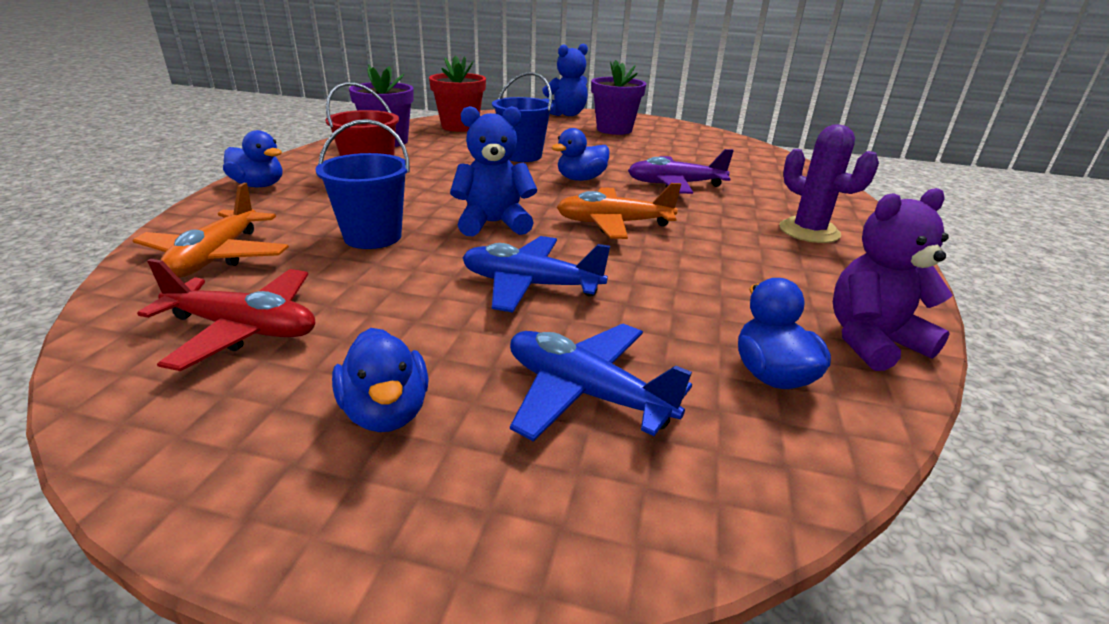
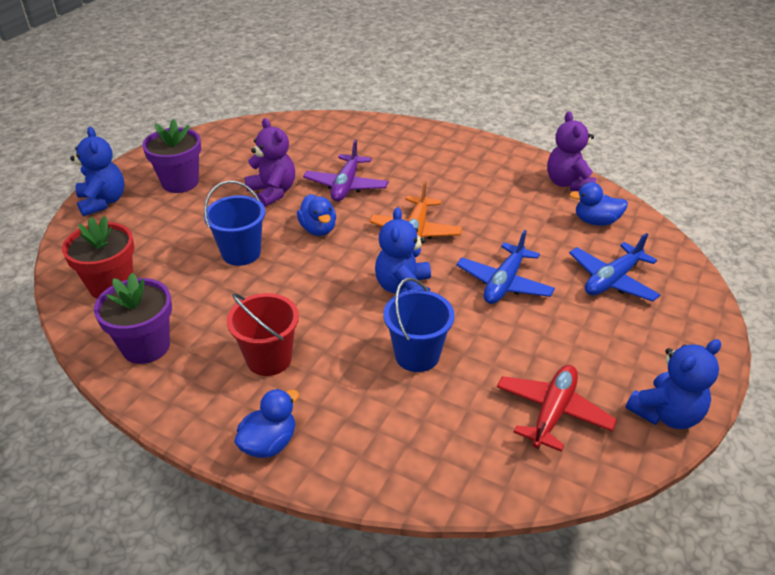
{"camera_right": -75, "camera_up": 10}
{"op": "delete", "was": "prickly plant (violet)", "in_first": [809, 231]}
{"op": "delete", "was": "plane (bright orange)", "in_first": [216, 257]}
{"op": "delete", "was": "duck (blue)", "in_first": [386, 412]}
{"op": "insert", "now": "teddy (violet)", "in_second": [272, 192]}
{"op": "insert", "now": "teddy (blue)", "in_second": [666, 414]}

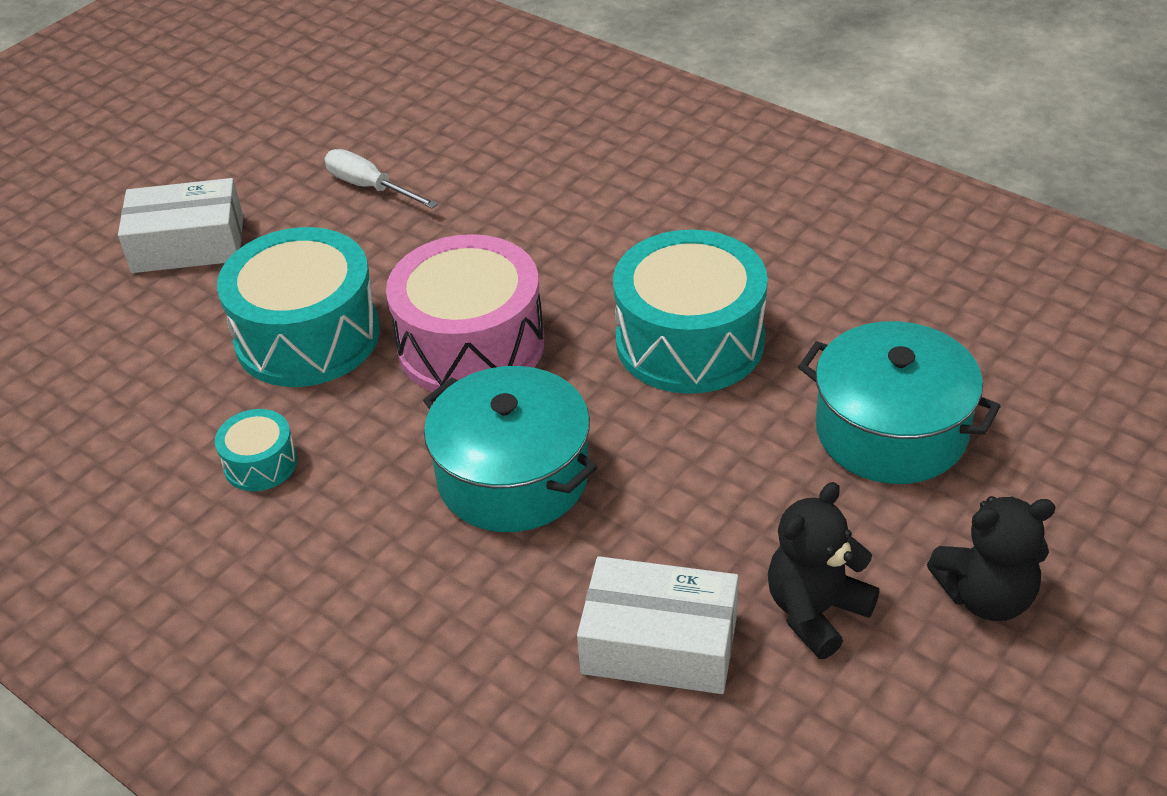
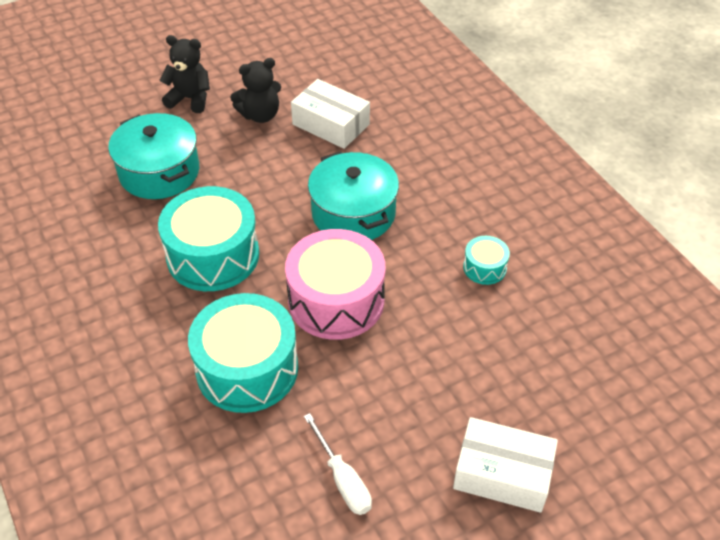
{"camera_right": -160, "camera_up": 5}
{"op": "move", "was": "drum (aqua)", "in_first": [307, 336], "in_second": [247, 368]}

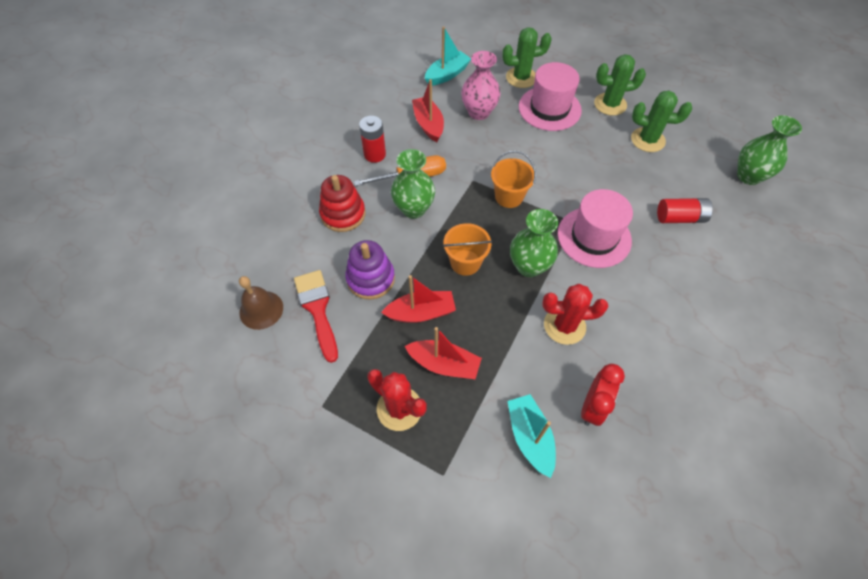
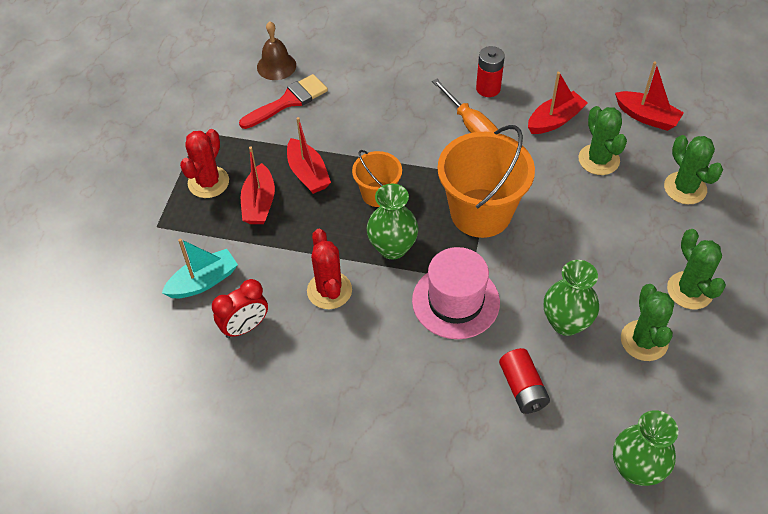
{"camera_right": 75, "camera_up": -5}
{"op": "recolor", "was": "toy boat (aqua)", "now": "toy boat (scarlet)", "in_first": [447, 75], "in_second": [646, 117]}
{"op": "replace", "was": "vase (rosy)", "now": "prickly plant (green)", "in_first": [478, 112], "in_second": [598, 160]}
{"op": "delete", "was": "top hat (rosy)", "in_first": [549, 108]}
{"op": "move", "was": "vase (green)", "in_first": [413, 209], "in_second": [566, 323]}
{"op": "resize", "was": "pail (bright orange)", "in_first": [509, 197], "in_second": [481, 213], "ratio": 1.84}
{"op": "delete", "was": "stacking toy (scarlet)", "in_first": [343, 214]}
{"op": "delete", "was": "stacking toy (violet)", "in_first": [370, 279]}
{"op": "rotate", "was": "clock (scarlet)", "in_first": [592, 407], "in_second": [245, 327], "clockwise": -45}

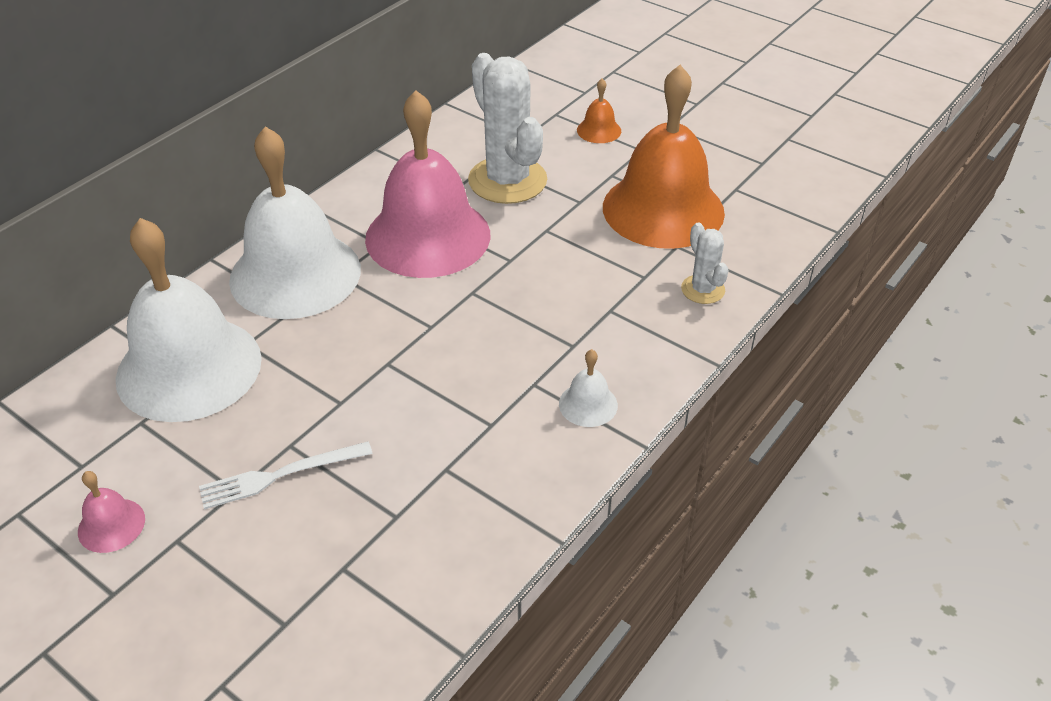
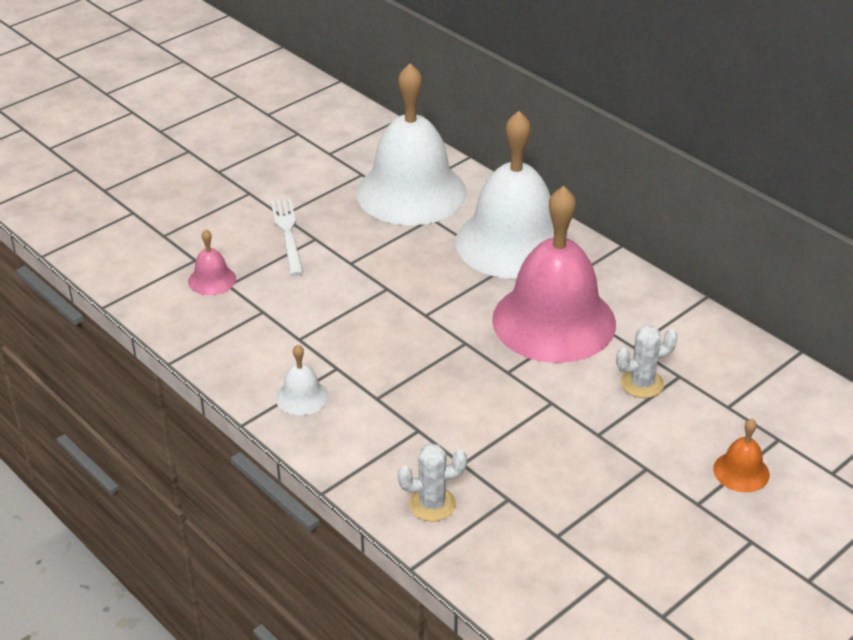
{"camera_right": 100, "camera_up": -5}
{"op": "resize", "was": "prickly plant (white)", "in_first": [507, 180], "in_second": [642, 384], "ratio": 0.49}
{"op": "delete", "was": "bell (bright orange)", "in_first": [663, 209]}
{"op": "move", "was": "bell (rosy)", "in_first": [111, 525], "in_second": [212, 280]}

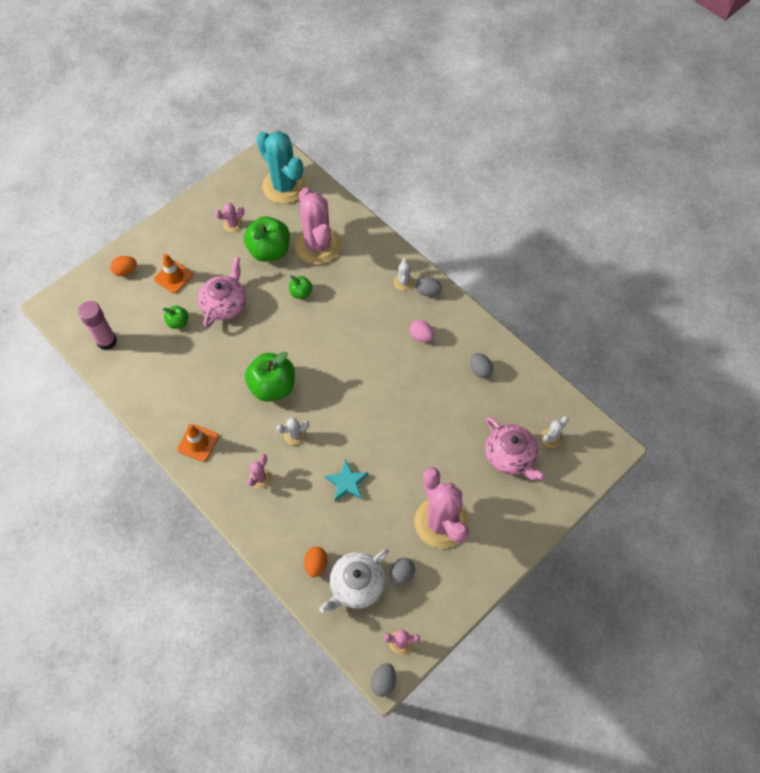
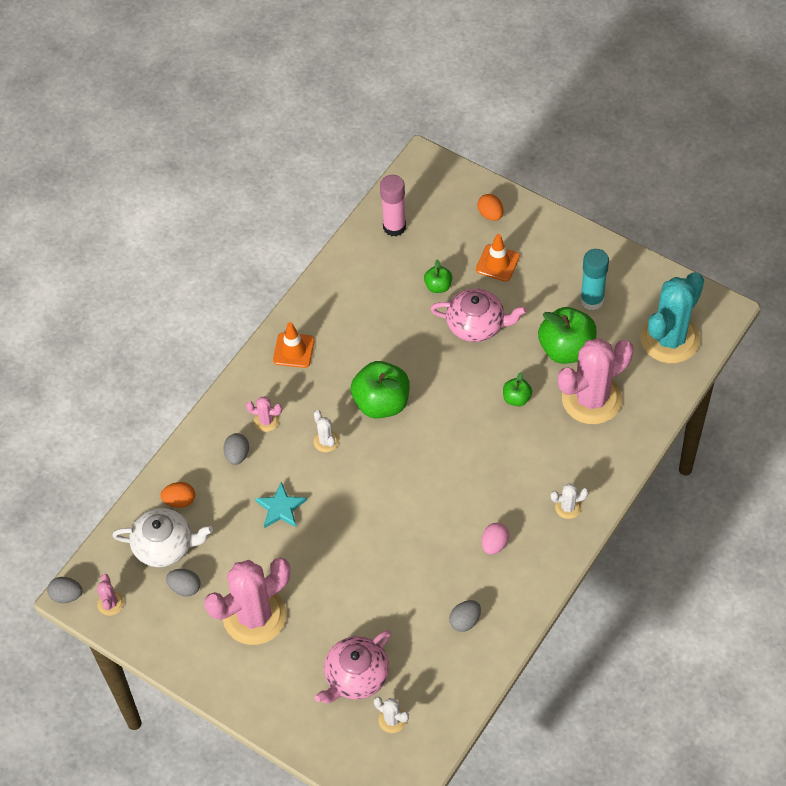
{"camera_right": 80, "camera_up": -5}
{"op": "replace", "was": "prickly plant (rosy)", "now": "stick of glue (aqua)", "in_first": [233, 224], "in_second": [592, 300]}
{"op": "move", "was": "egg shape (gray)", "in_first": [428, 291], "in_second": [237, 455]}
{"op": "rotate", "was": "teapot (white)", "in_first": [356, 585], "in_second": [165, 545], "clockwise": 150}

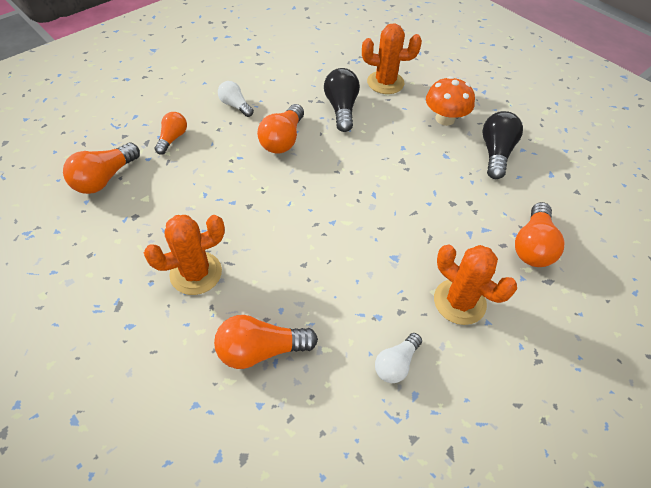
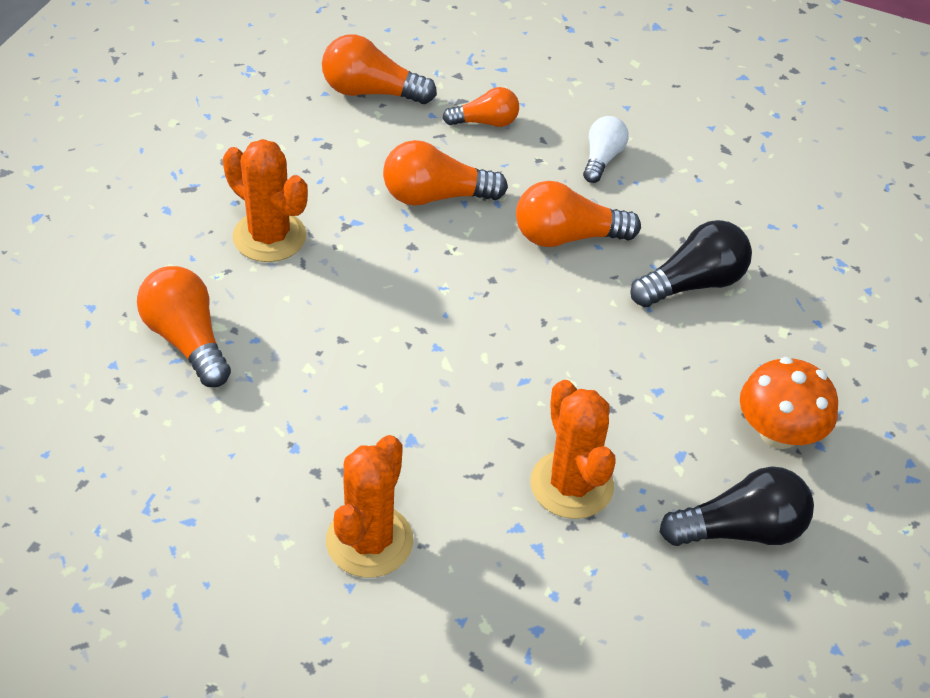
{"camera_right": 65, "camera_up": -5}
{"op": "move", "was": "prickly plant (bright orange)", "in_first": [385, 83], "in_second": [571, 485]}
{"op": "move", "was": "lightbulb (bright orange)", "in_first": [532, 246], "in_second": [436, 196]}
{"op": "delete", "was": "lightbulb (white)", "in_first": [396, 364]}

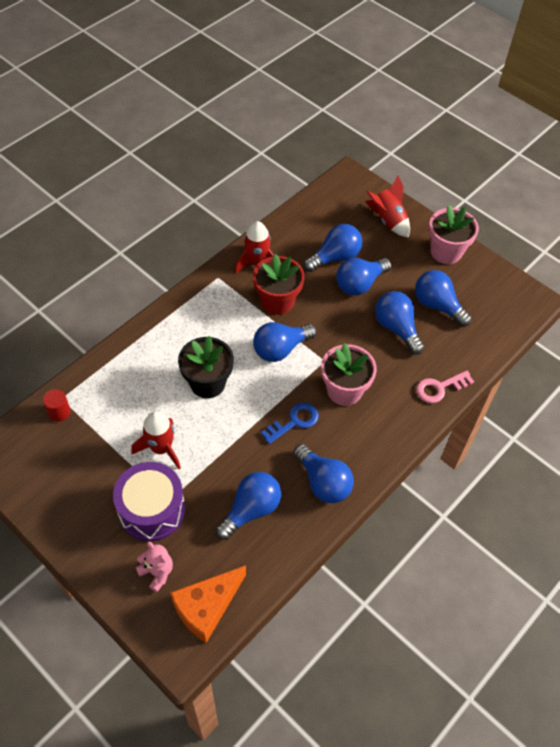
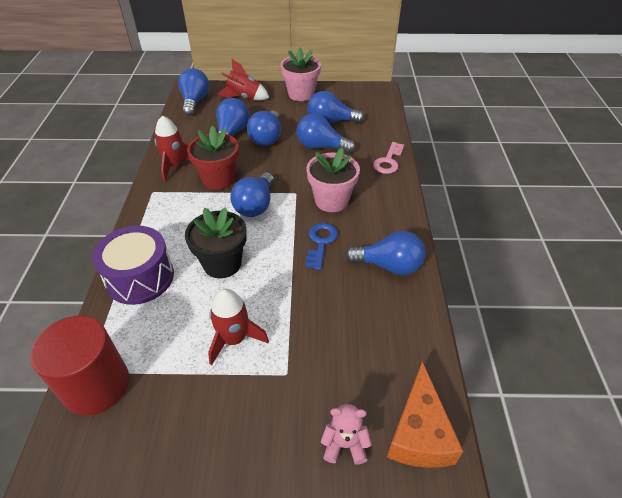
{"camera_right": -40, "camera_up": -10}
{"op": "resize", "was": "solid cylinder (scarlet)", "in_first": [59, 412], "in_second": [96, 385], "ratio": 2.27}
{"op": "move", "was": "drum (violet)", "in_first": [152, 509], "in_second": [140, 277]}
{"op": "move", "was": "lightbulb (blue)", "in_first": [251, 510], "in_second": [195, 101]}

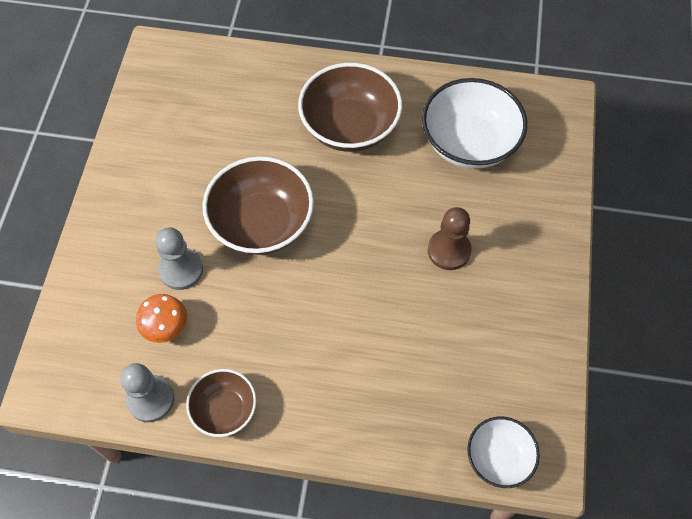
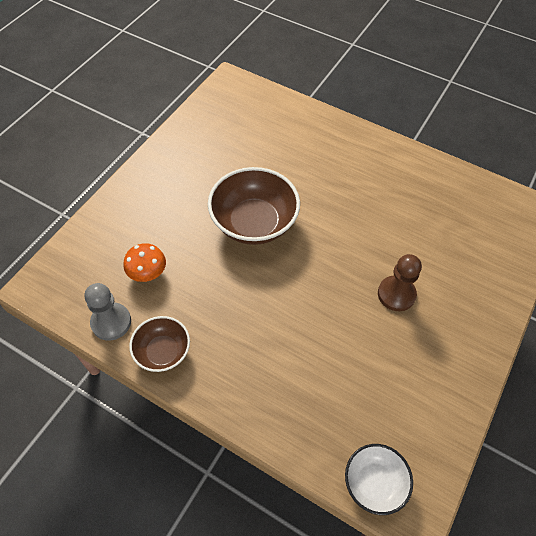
{"camera_right": 20, "camera_up": -5}
{"op": "delete", "was": "deep dish (dark brown)", "in_first": [350, 127]}
{"op": "delete", "was": "deep dish (white)", "in_first": [469, 143]}
{"op": "delete", "was": "chess pawn (gray)", "in_first": [181, 270]}

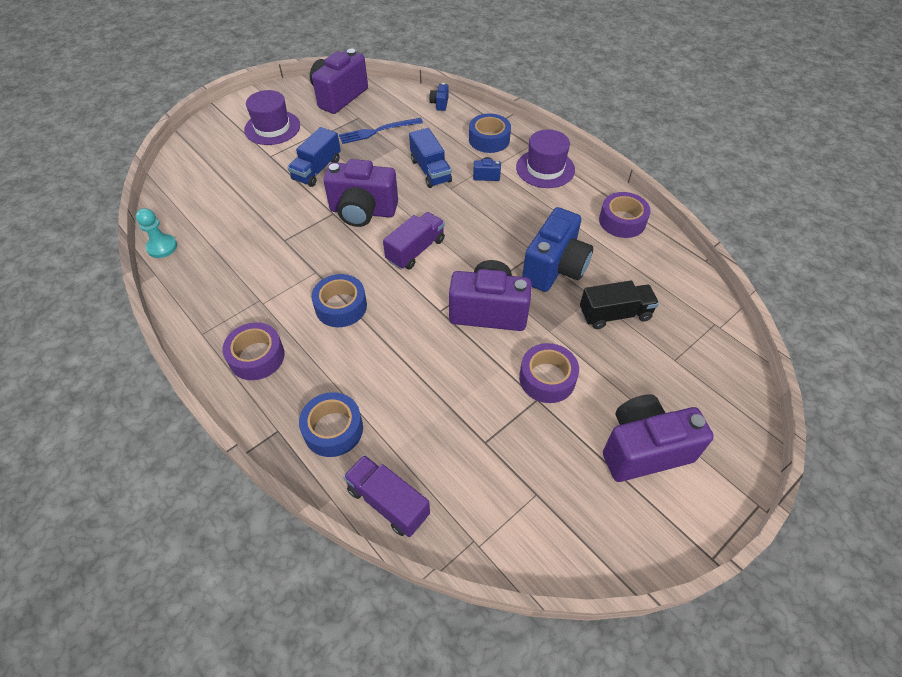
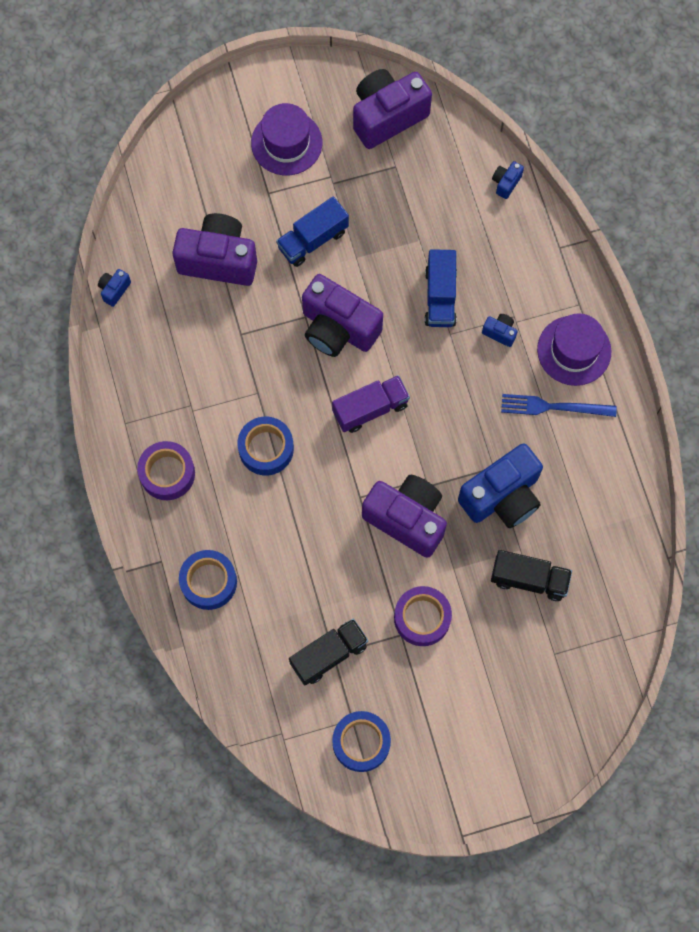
{"camera_right": 25, "camera_up": 20}
{"op": "move", "was": "roll of tape (blue)", "in_first": [489, 139], "in_second": [361, 742]}
{"op": "move", "was": "dinner fork (blue)", "in_first": [378, 131], "in_second": [553, 407]}
{"op": "delete", "was": "roll of tape (violet)", "in_first": [622, 221]}
{"op": "replace", "was": "chess pawn (aqua)", "now": "compact camera (blue)", "in_first": [162, 247], "in_second": [114, 290]}
{"op": "move", "was": "compact camera (violet)", "in_first": [644, 449], "in_second": [219, 260]}
{"op": "delete", "was": "lorry (violet)", "in_first": [388, 502]}
{"op": "insert", "now": "lorry (black)", "in_second": [329, 654]}

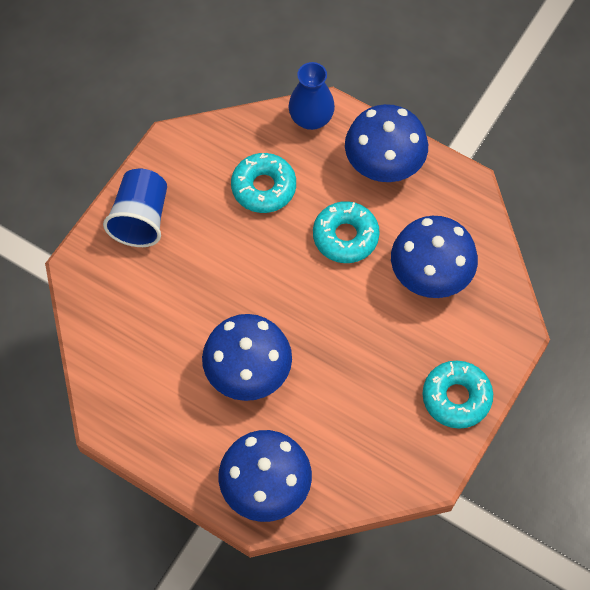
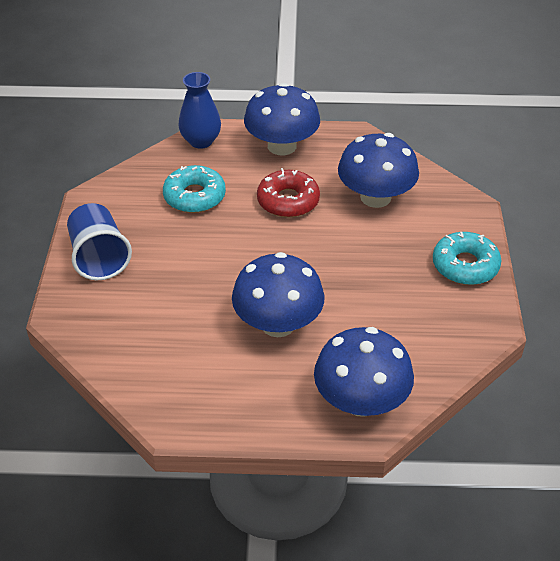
{"camera_right": -30, "camera_up": -20}
{"op": "recolor", "was": "donut (aqua)", "now": "donut (scarlet)", "in_first": [345, 236], "in_second": [288, 201]}

